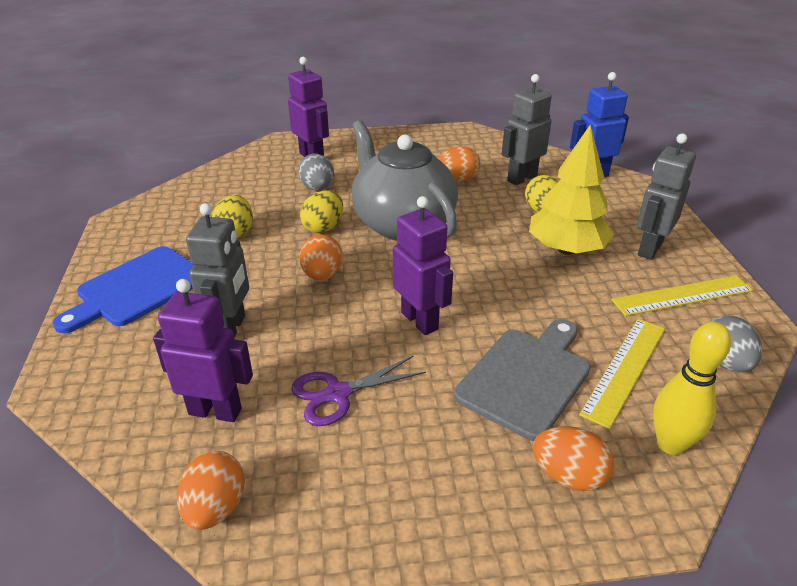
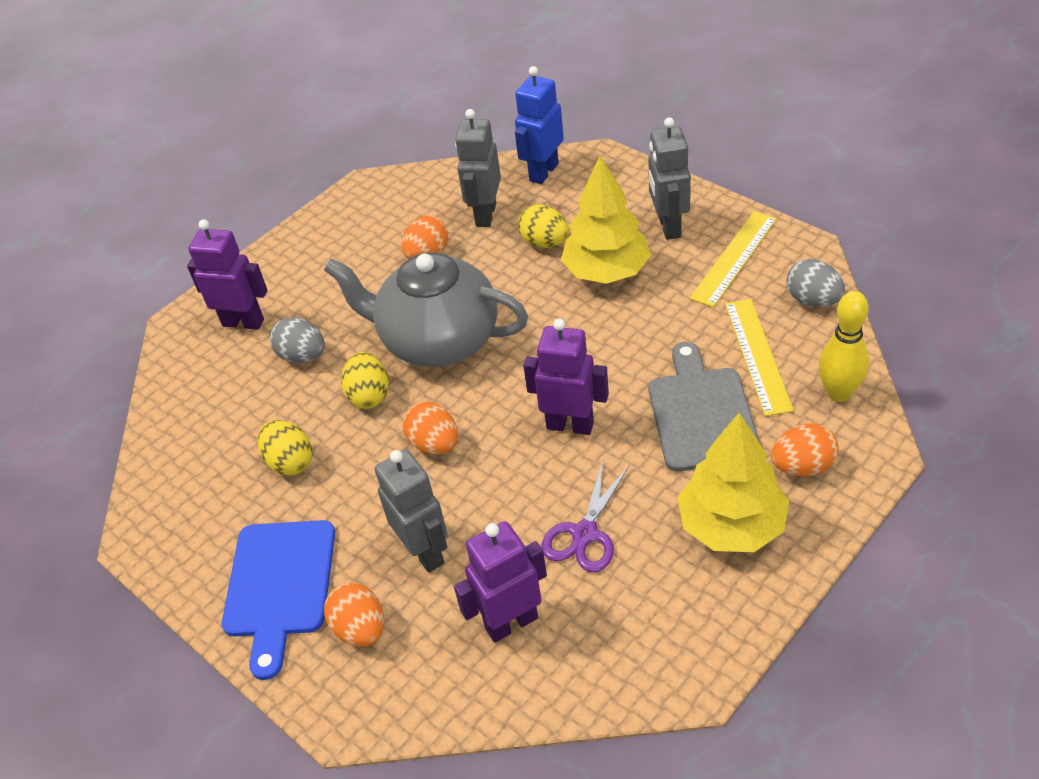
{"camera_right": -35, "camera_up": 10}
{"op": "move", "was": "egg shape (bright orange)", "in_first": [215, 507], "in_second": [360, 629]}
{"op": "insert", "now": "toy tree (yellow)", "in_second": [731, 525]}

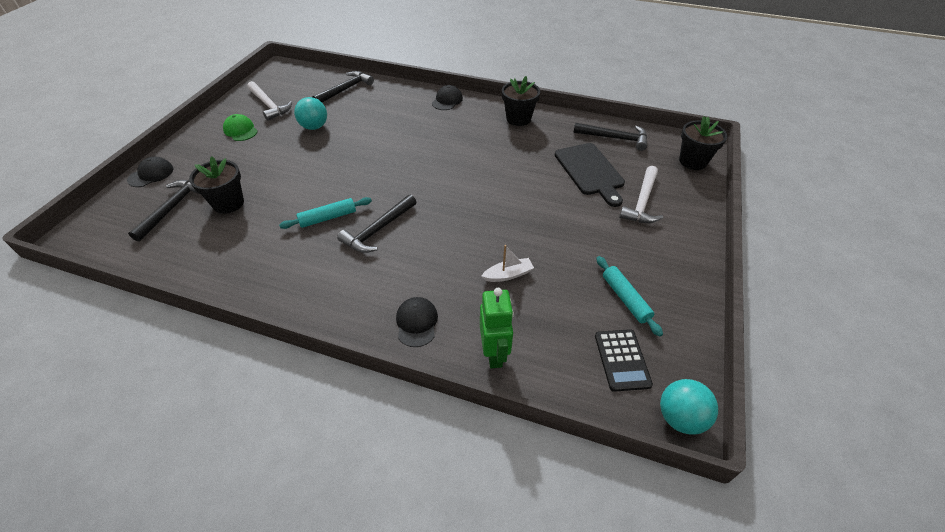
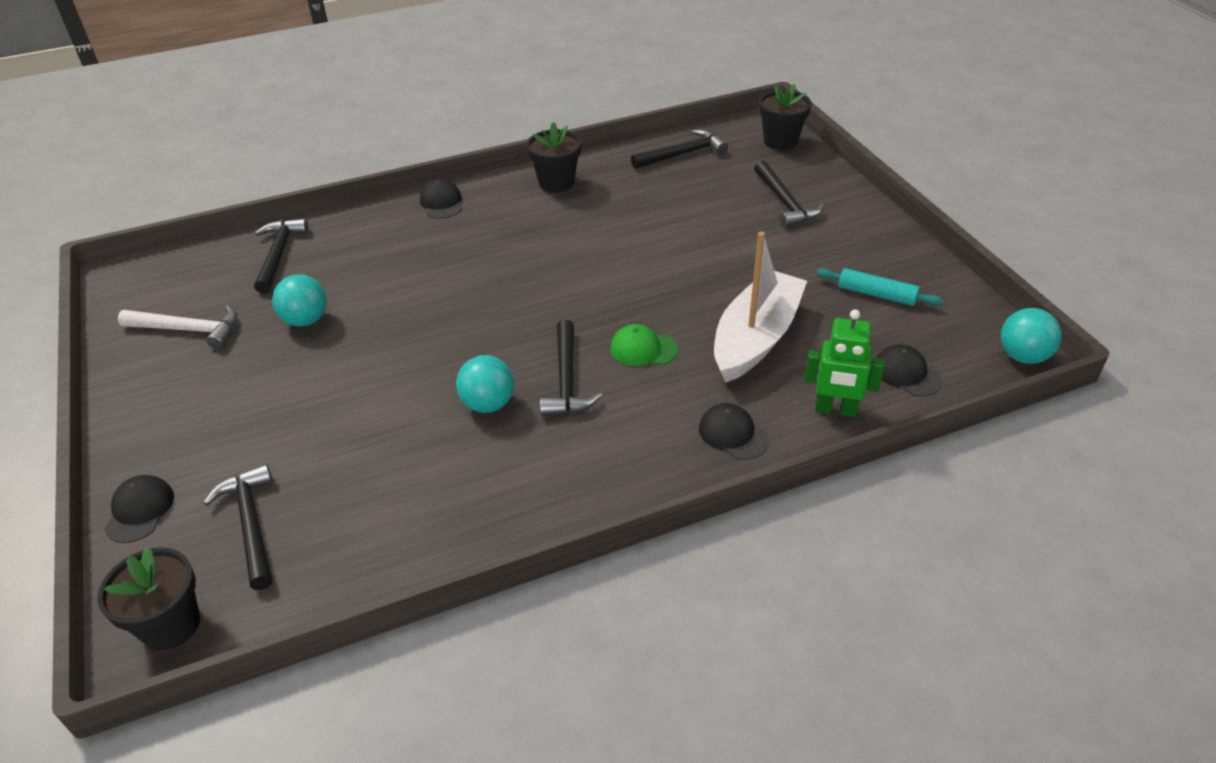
{"camera_right": -40, "camera_up": -5}
{"op": "move", "was": "baseball cap (green)", "in_first": [240, 130], "in_second": [643, 349]}
{"op": "delete", "was": "cutting board (black)", "in_first": [590, 171]}
{"op": "move", "was": "plant pot (black)", "in_first": [228, 203], "in_second": [171, 625]}
{"op": "recolor", "was": "claw hammer (white)", "now": "claw hammer (black)", "in_first": [642, 202], "in_second": [785, 203]}
{"op": "replace", "was": "dough roller (aqua)", "now": "play ball (aqua)", "in_first": [328, 218], "in_second": [488, 404]}
{"op": "resize", "was": "toy boat (white)", "in_first": [508, 275], "in_second": [756, 338], "ratio": 2.38}
{"op": "rotate", "was": "toy robot (green)", "in_first": [494, 354], "in_second": [835, 410], "clockwise": 150}
{"op": "delete", "was": "adding machine (black)", "in_first": [622, 360]}
{"op": "insert", "now": "baseball cap (black)", "in_second": [906, 373]}

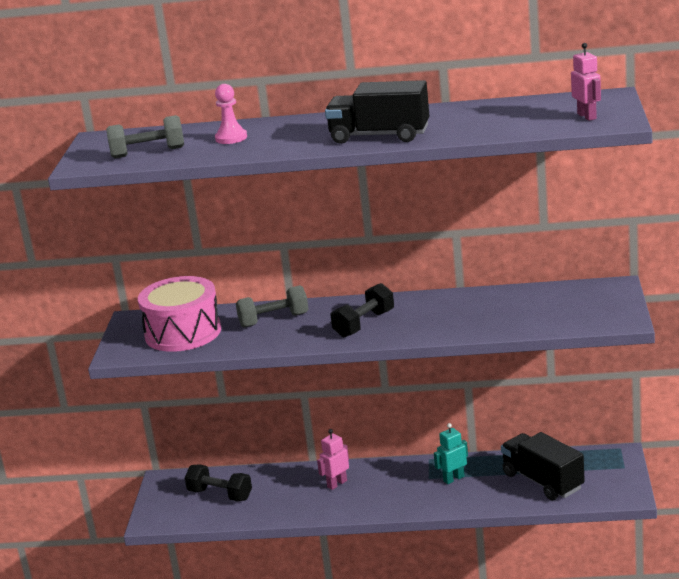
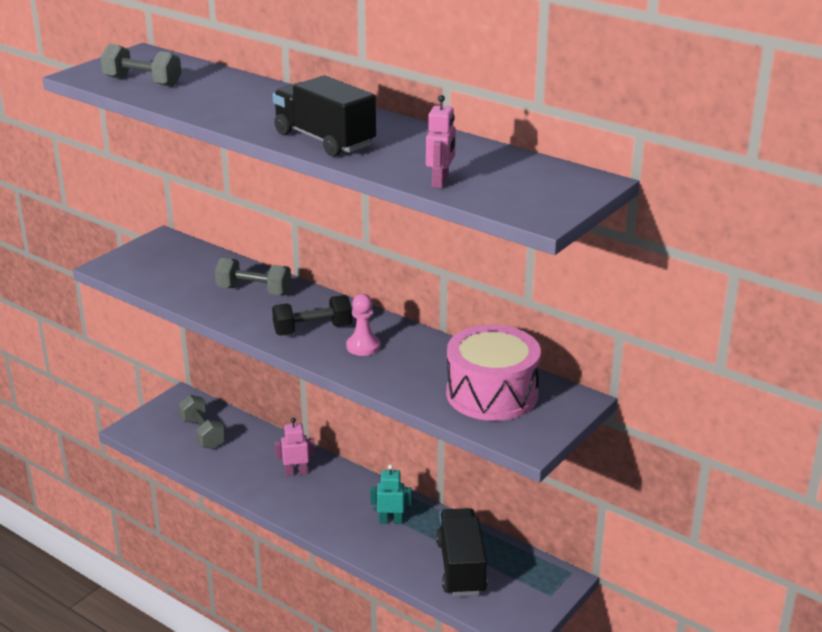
{"camera_right": 30, "camera_up": 5}
{"op": "move", "was": "toy robot (rosy)", "in_first": [587, 116], "in_second": [440, 182]}
{"op": "move", "was": "chess pawn (rosy)", "in_first": [231, 138], "in_second": [363, 346]}
{"op": "move", "was": "drum (rosy)", "in_first": [183, 333], "in_second": [492, 394]}
{"op": "recolor", "was": "dumbbell (black)", "now": "dumbbell (gray)", "in_first": [220, 495], "in_second": [202, 433]}

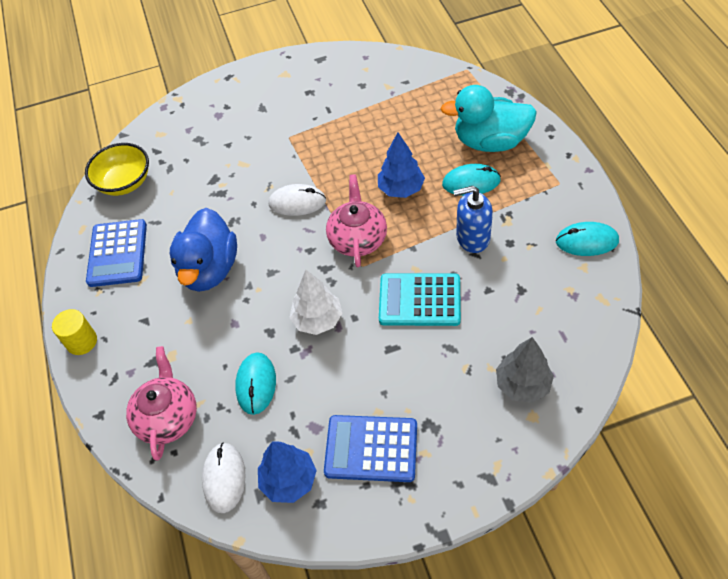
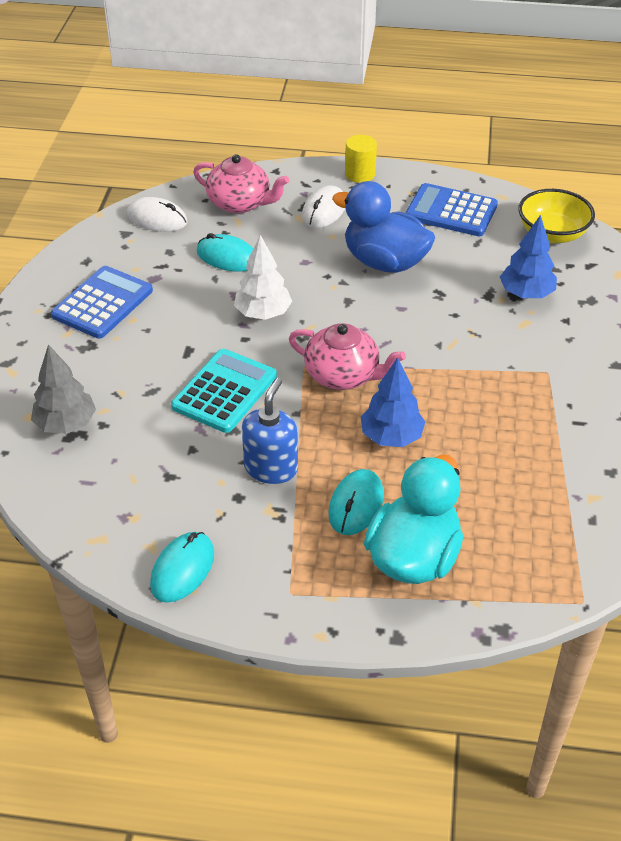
{"camera_right": 110, "camera_up": -10}
{"op": "move", "was": "computer mouse (white)", "in_first": [297, 202], "in_second": [324, 210]}
{"op": "move", "was": "toy tree (blue)", "in_first": [289, 480], "in_second": [526, 294]}

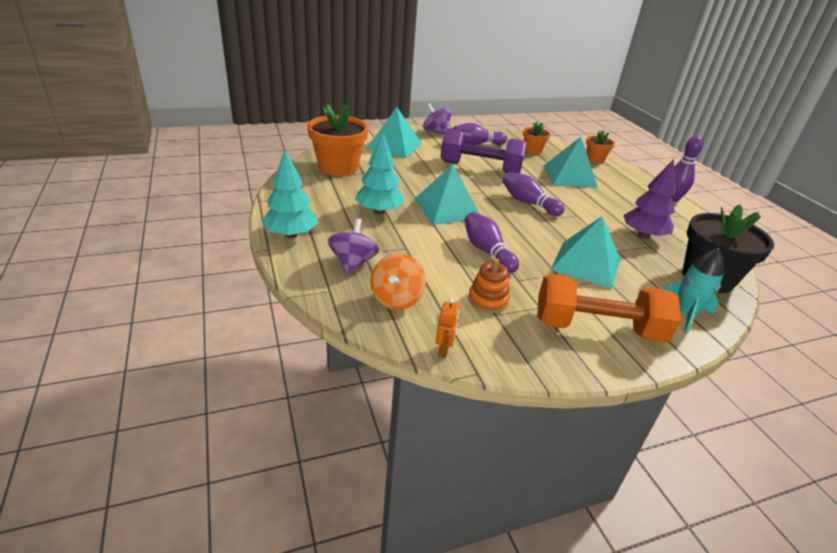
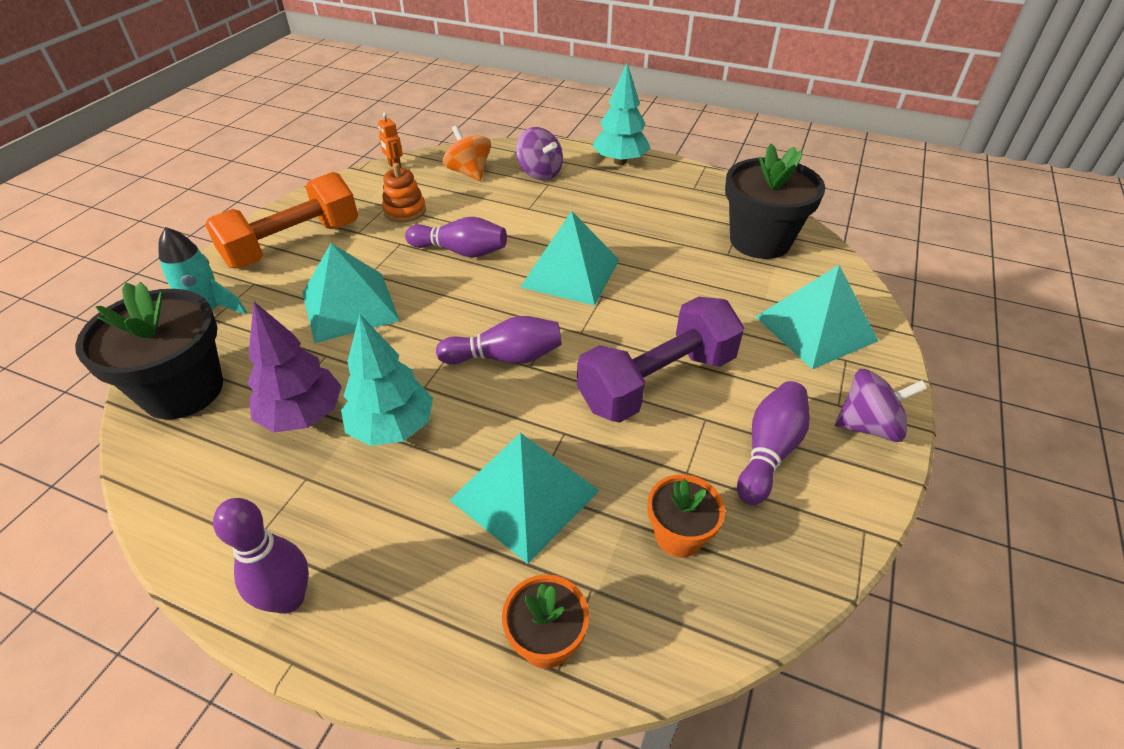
{"camera_right": 135, "camera_up": 10}
{"op": "recolor", "was": "plant pot (bright orange)", "now": "plant pot (black)", "in_first": [338, 167], "in_second": [760, 241]}
{"op": "move", "was": "toy tree (aqua)", "in_first": [379, 211], "in_second": [392, 427]}

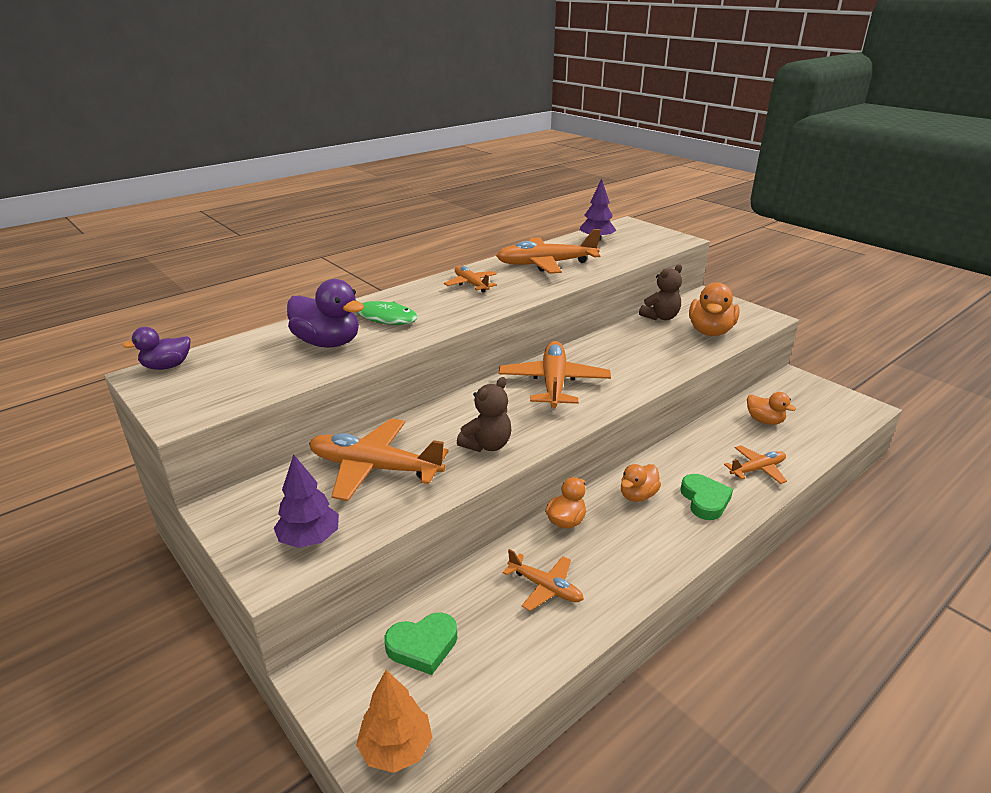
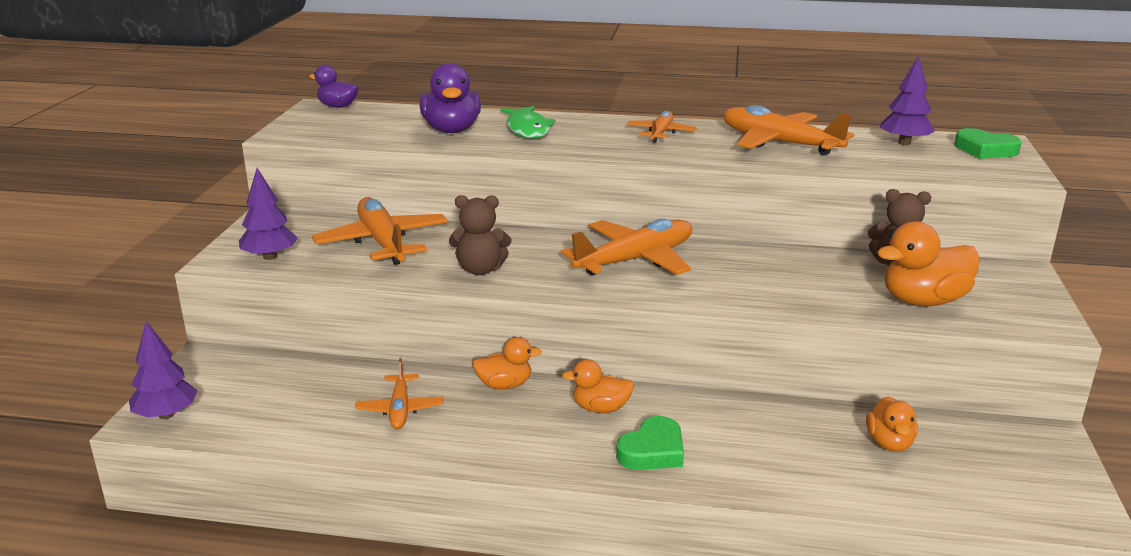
{"camera_right": 50, "camera_up": -5}
{"op": "delete", "was": "plane (bright orange)", "in_first": [757, 469]}
{"op": "move", "was": "heart (green)", "in_first": [423, 646], "in_second": [985, 150]}
{"op": "recolor", "was": "toy tree (bright orange)", "now": "toy tree (violet)", "in_first": [396, 748], "in_second": [166, 415]}

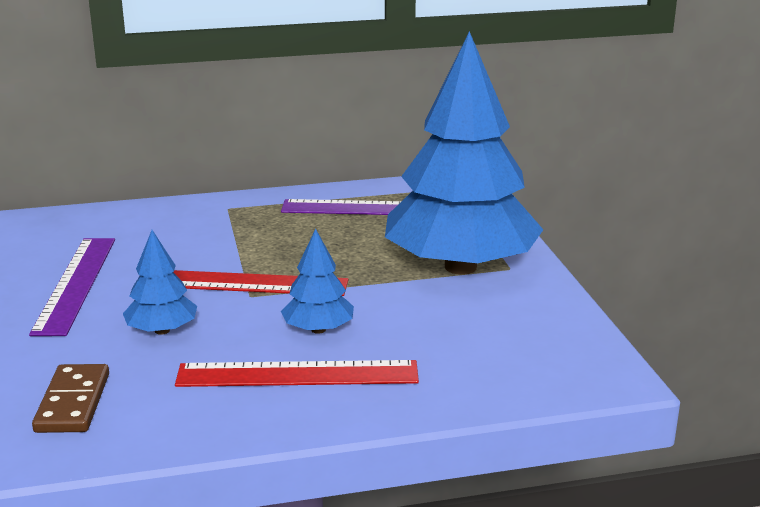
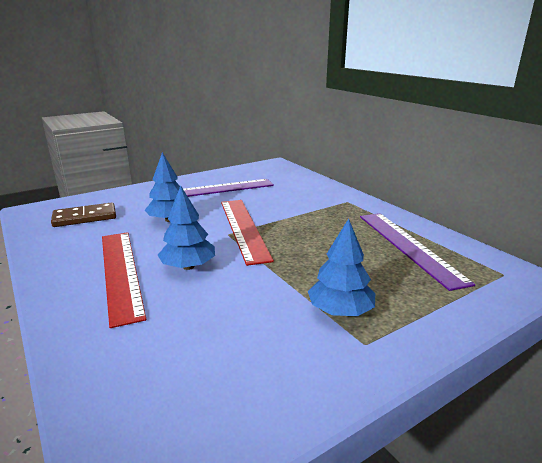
{"camera_right": 70, "camera_up": 0}
{"op": "resize", "was": "toy tree (blue)", "in_first": [461, 267], "in_second": [340, 311], "ratio": 0.42}

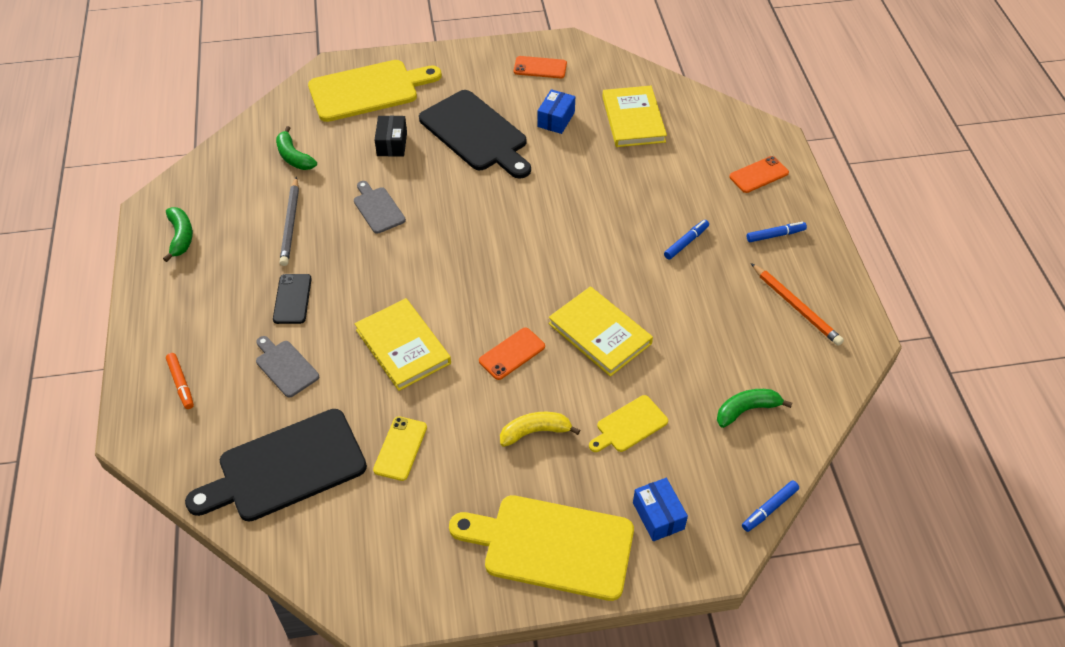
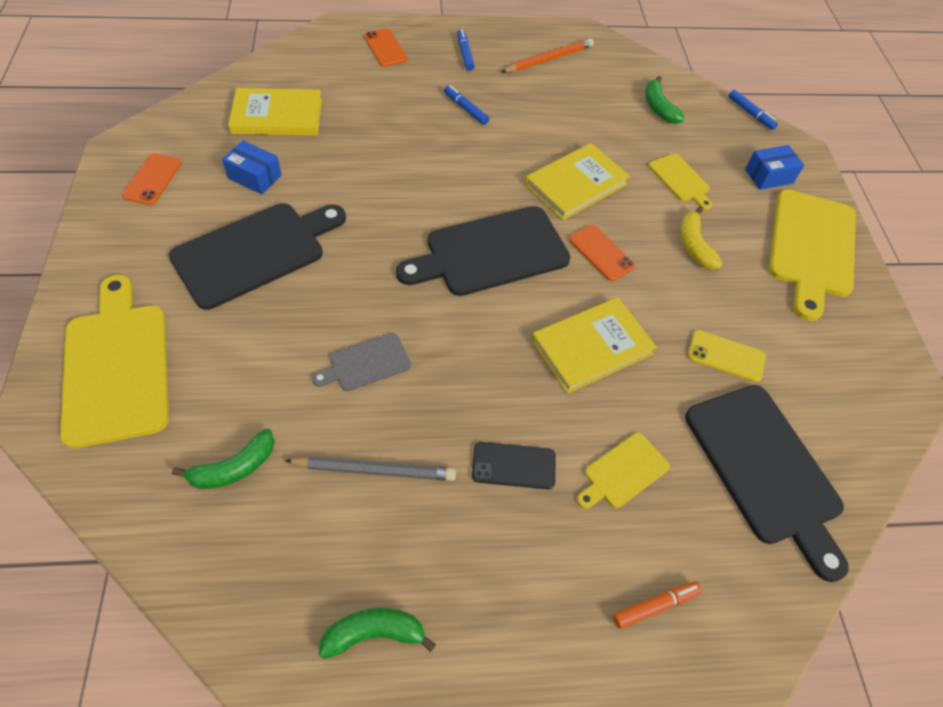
{"camera_right": -90, "camera_up": 5}
{"op": "delete", "was": "parcel (black)", "in_first": [392, 144]}
{"op": "recolor", "was": "cutting board (gray)", "now": "cutting board (yellow)", "in_first": [285, 367], "in_second": [623, 472]}
{"op": "insert", "now": "cutting board (black)", "in_second": [491, 253]}

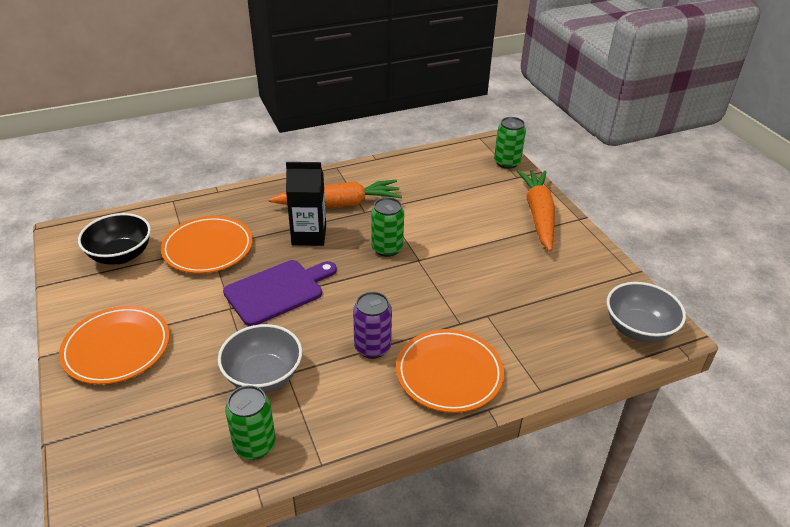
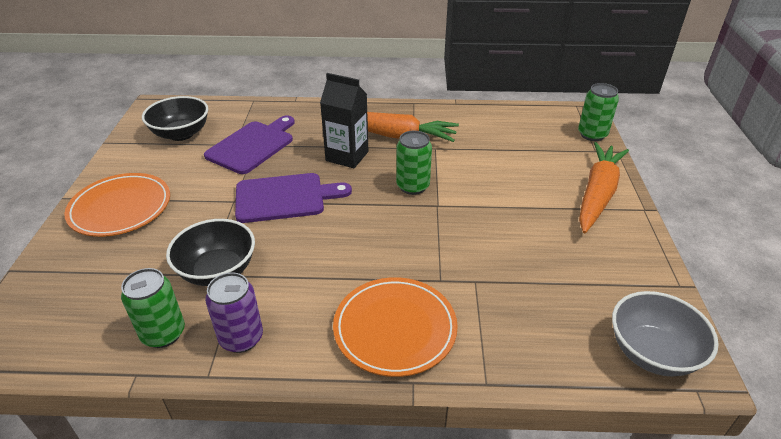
{"camera_right": 25, "camera_up": 0}
{"op": "replace", "was": "dinner plate (bright orange)", "now": "cutting board (violet)", "in_first": [208, 248], "in_second": [253, 145]}
{"op": "move", "was": "tin (violet)", "in_first": [372, 347], "in_second": [241, 338]}
{"op": "recolor", "was": "deep dish (gray)", "now": "deep dish (black)", "in_first": [263, 376], "in_second": [217, 271]}

